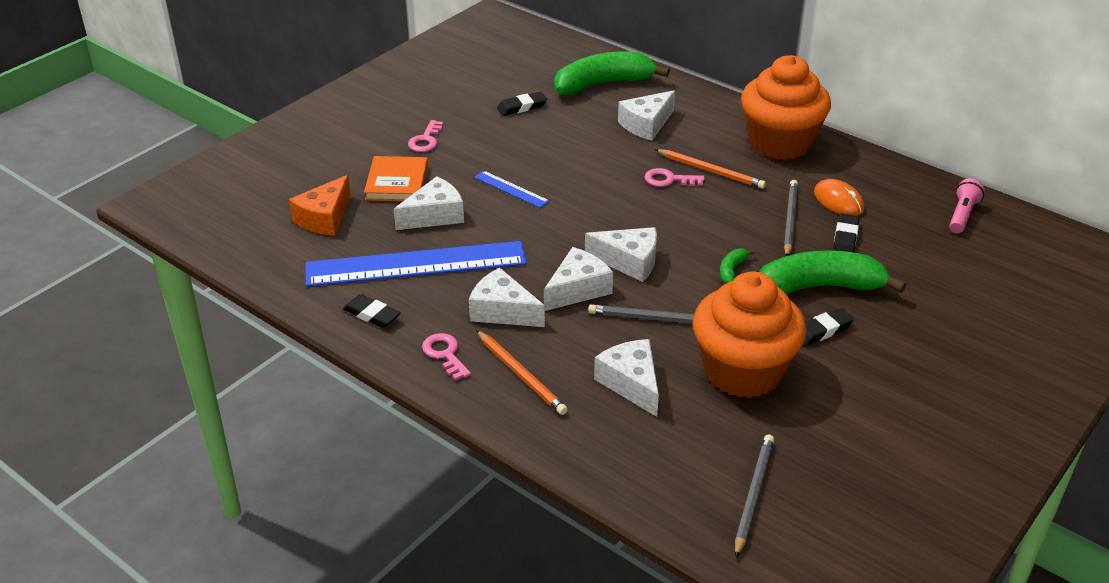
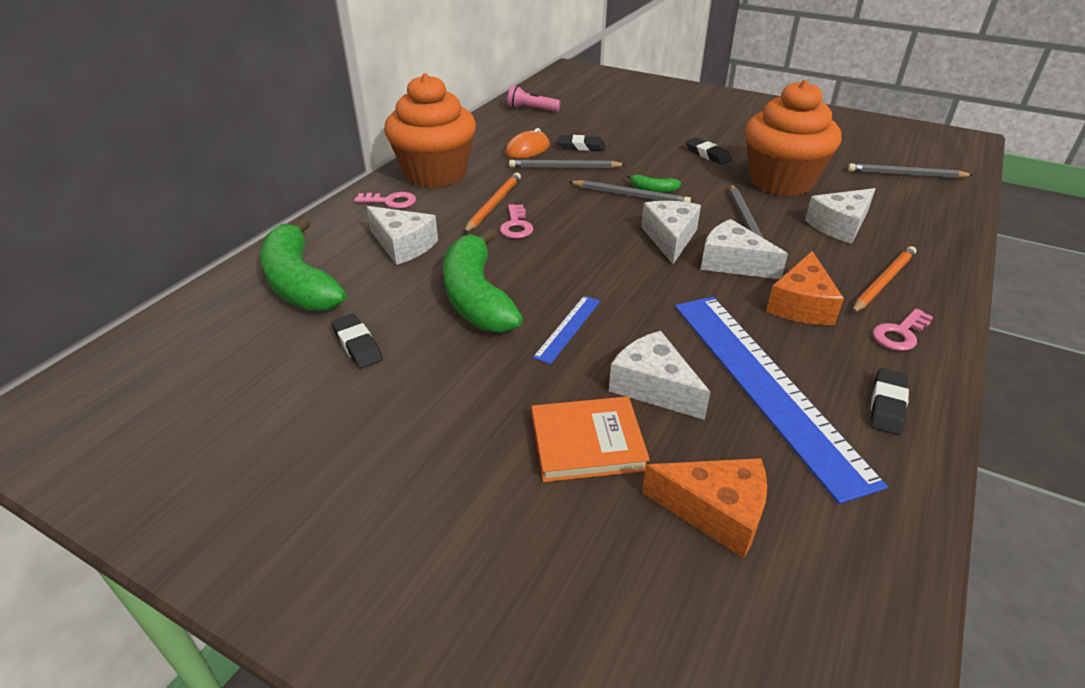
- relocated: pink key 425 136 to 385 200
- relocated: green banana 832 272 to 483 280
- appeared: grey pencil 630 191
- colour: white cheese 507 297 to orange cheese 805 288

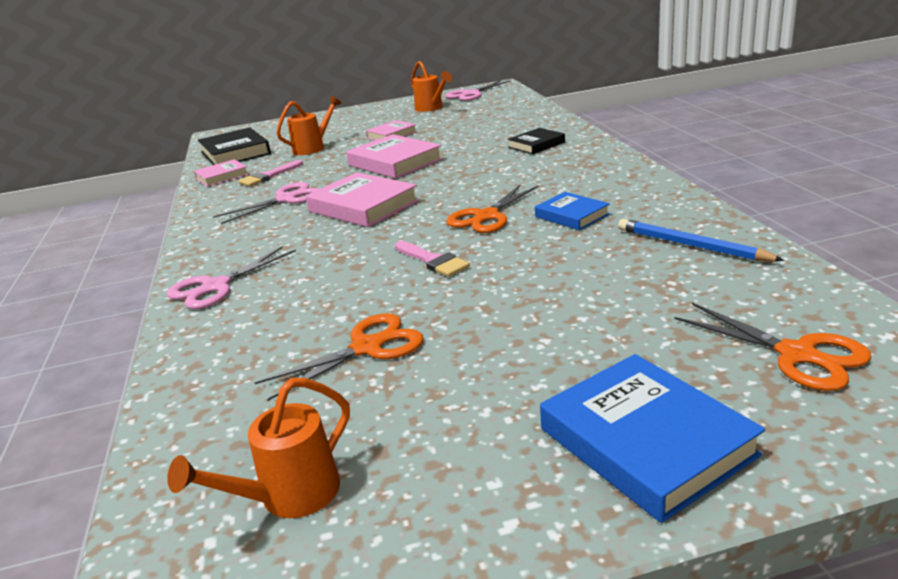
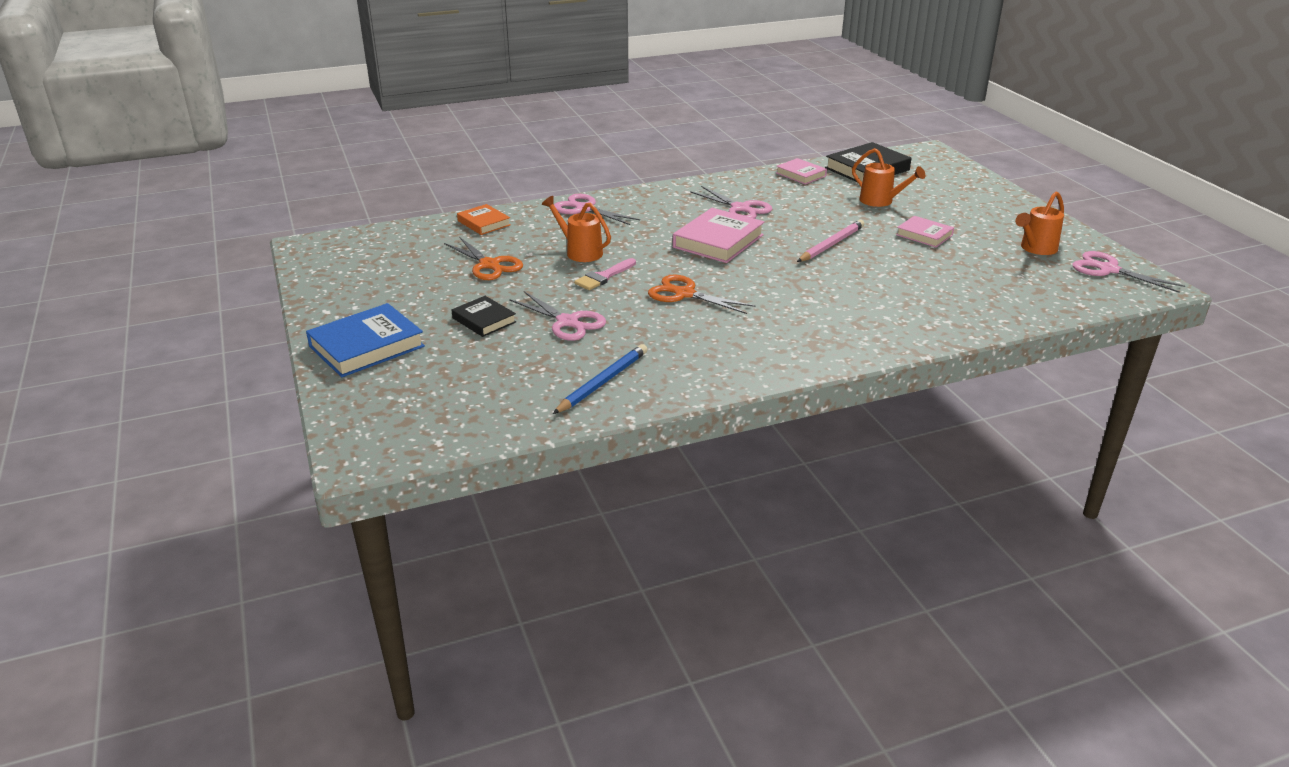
- relocated: black book 536 141 to 484 316
- appeared: orange book 484 219
- appeared: pink scissors 557 316
- relocated: orange watering can 258 448 to 576 229
- exchanged: pink book 394 156 to pink pencil 830 241
- missing: pink brush 270 173
- missing: blue book 572 211
- missing: orange scissors 773 347

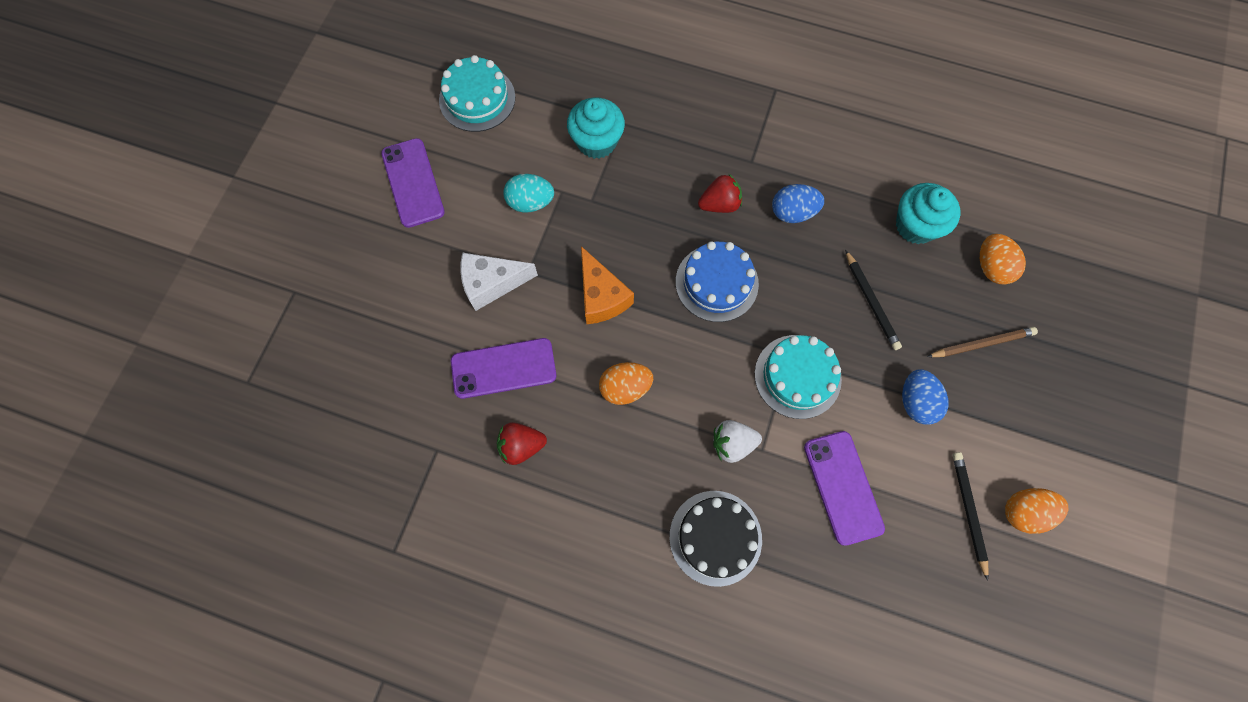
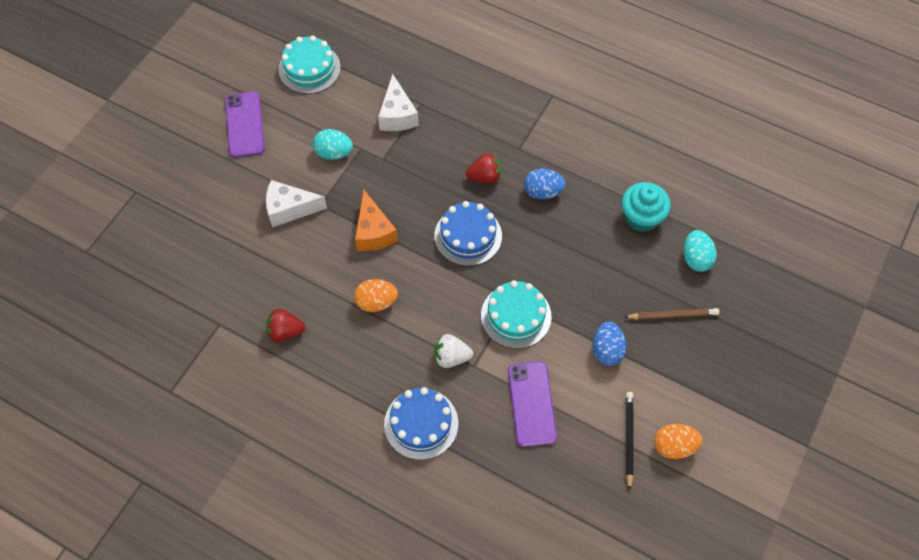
- exchanged: turquoise cupcake 596 128 to white cheese 398 102
- colour: black cake 715 539 to blue cake 421 423
- colour: orange egg 1003 259 to turquoise egg 700 251
- missing: purple phone 503 368
- missing: black pencil 873 300

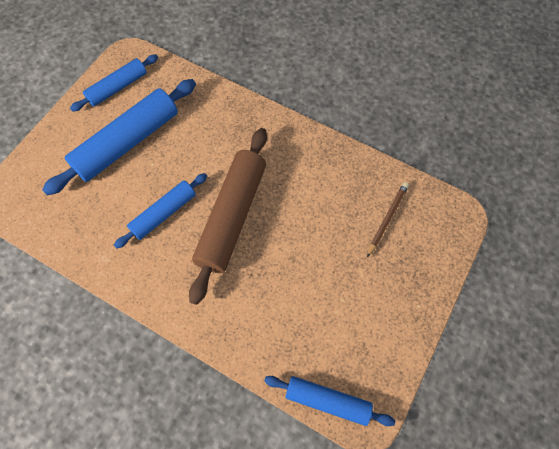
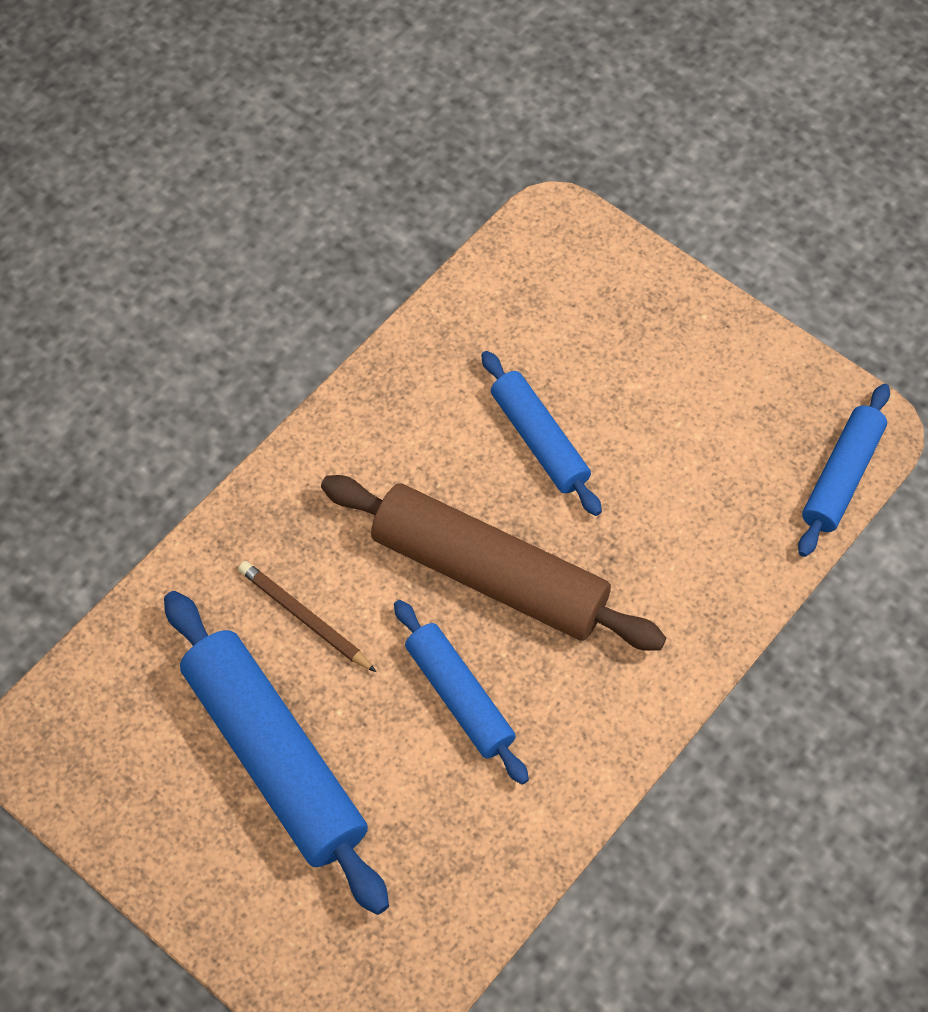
- relocated: brown pencil 388 219 to 307 616
- relocated: blue rolling pin 114 83 to 541 433

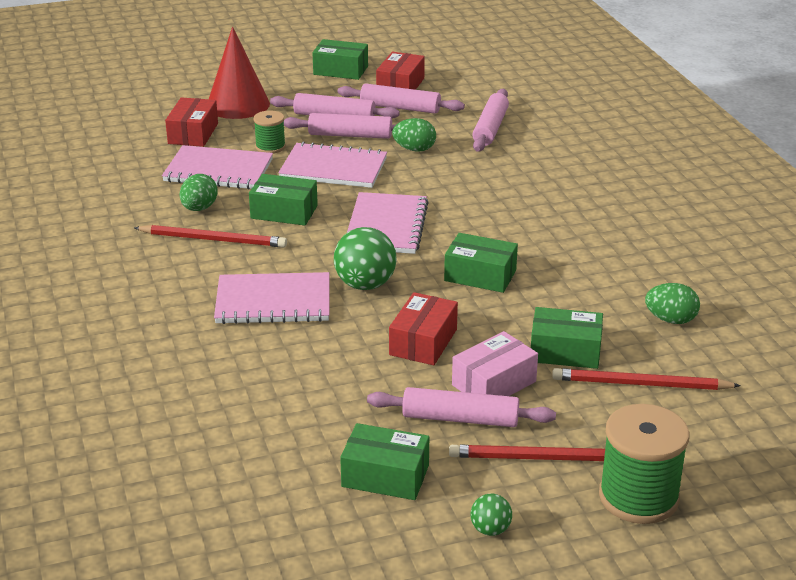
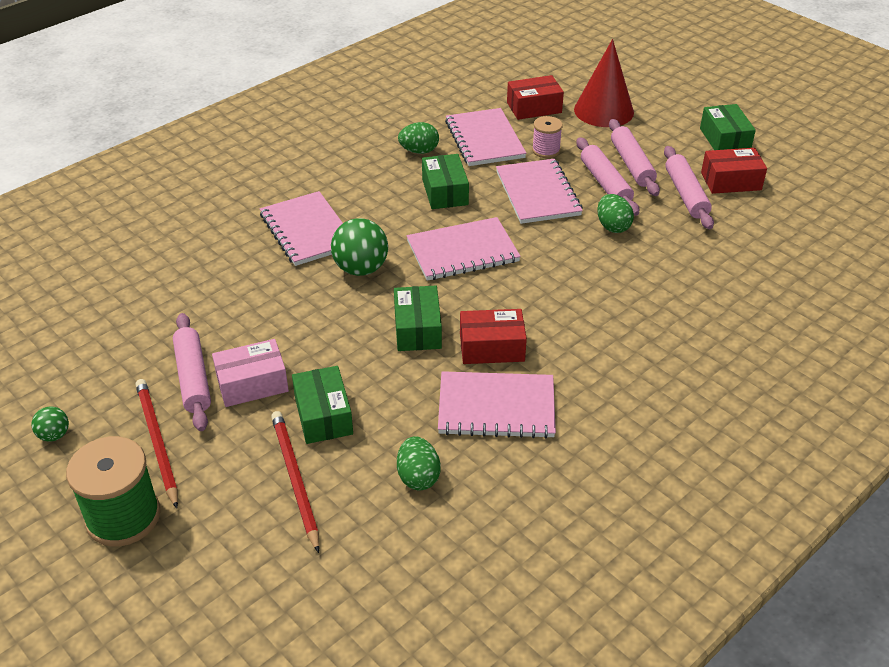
- spun: pink box 495 363 = 250 373 45 degrees counterclockwise
- appeared: pink notebook 497 405
- relocated: red box 423 328 to 493 336
- colour: green spool 270 132 to pink spool 547 137
- missing: red pencil 210 236
- missing: green box 384 461
- missing: pink rolling pin 490 120

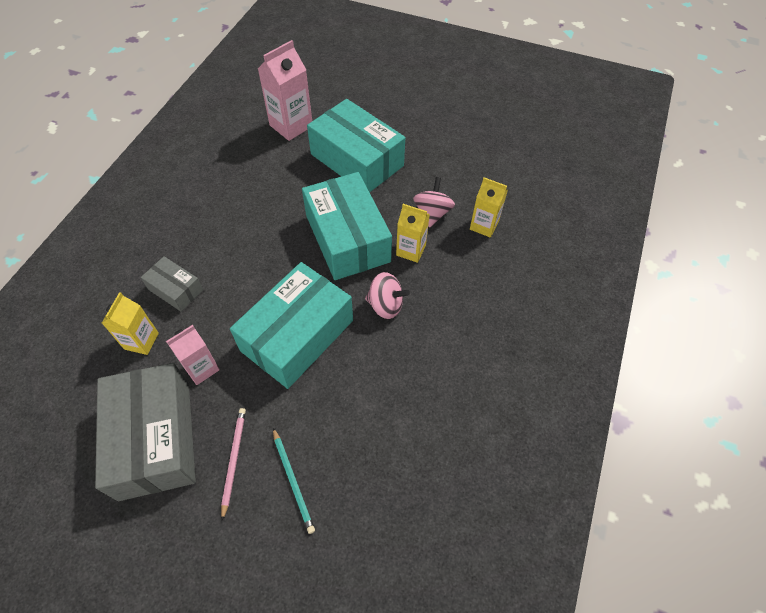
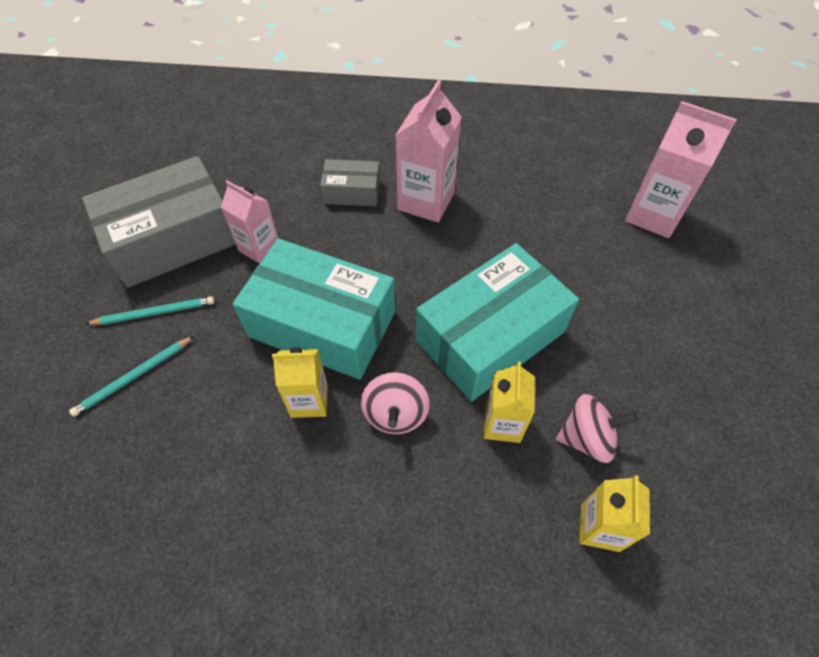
- colour: pink pencil 233 464 to turquoise pencil 150 310
- relocated: yellow carton 130 323 to 300 382
- spun: grey box 172 284 = 350 182 75 degrees clockwise
- appeared: pink carton 428 151
- missing: turquoise box 356 146

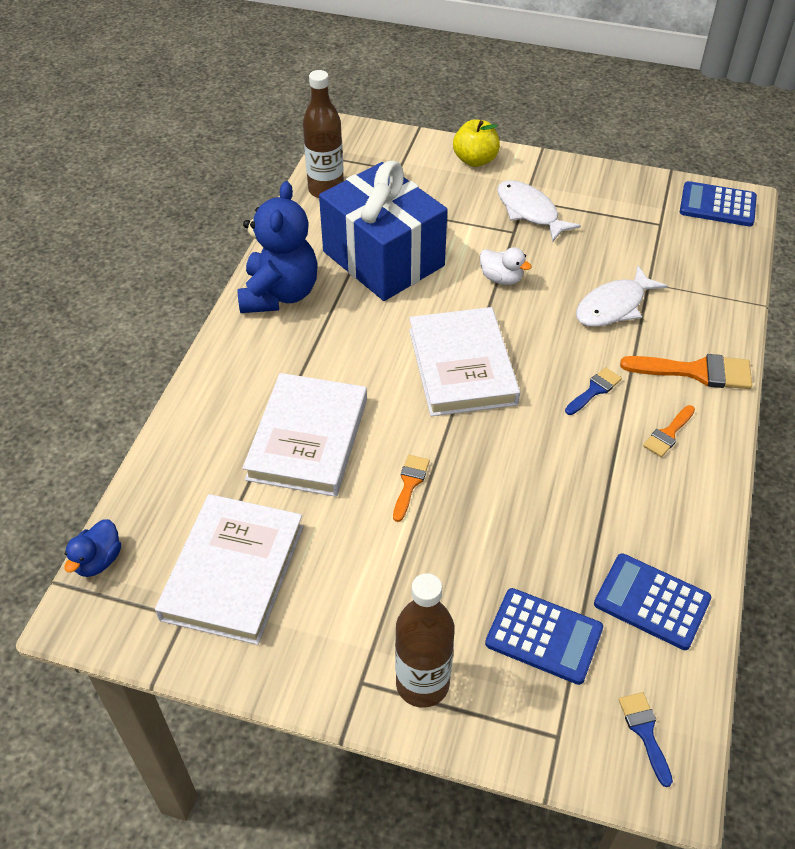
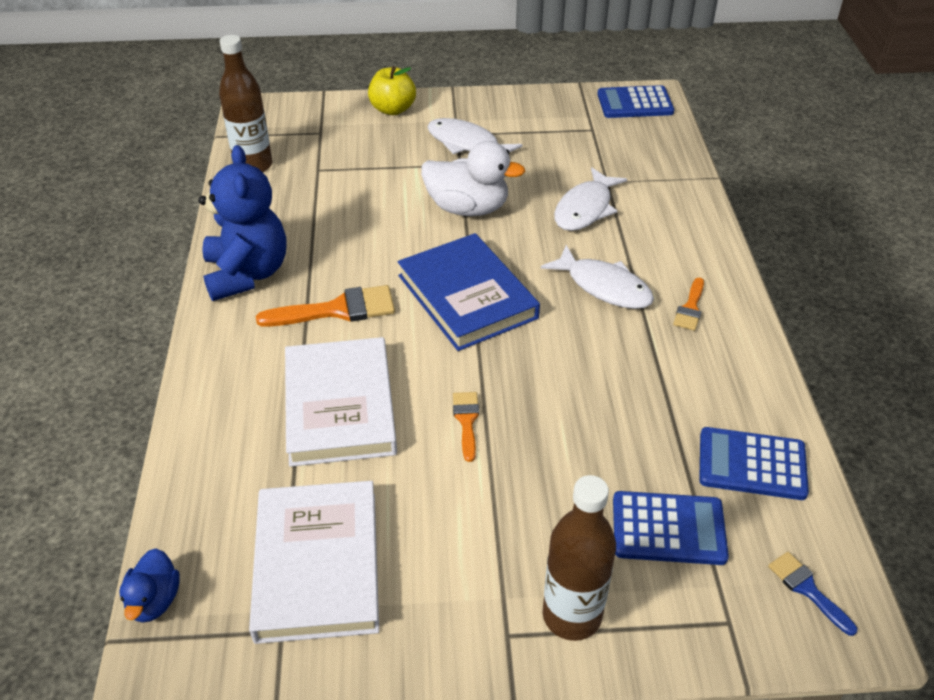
- relocated: orange brush 686 371 to 325 306
- colour: white book 464 361 to blue book 469 292
- size: white duck 506 266 = 473 178 x1.79
- exchanged: blue brush 593 391 to white fish 597 277
- missing: blue gift 383 231

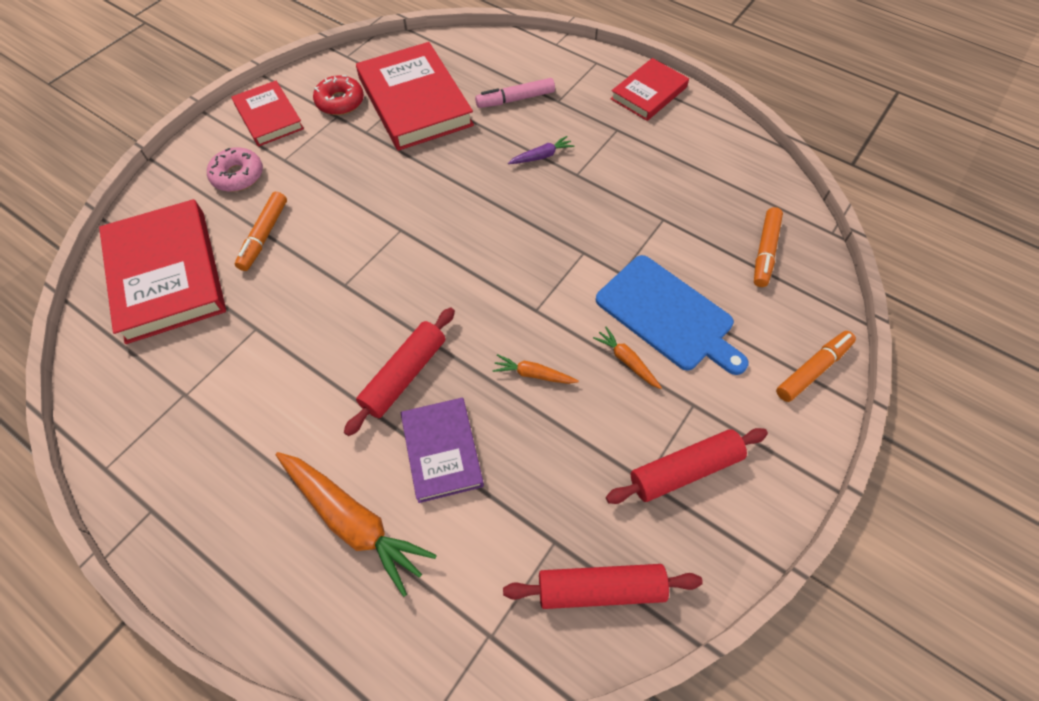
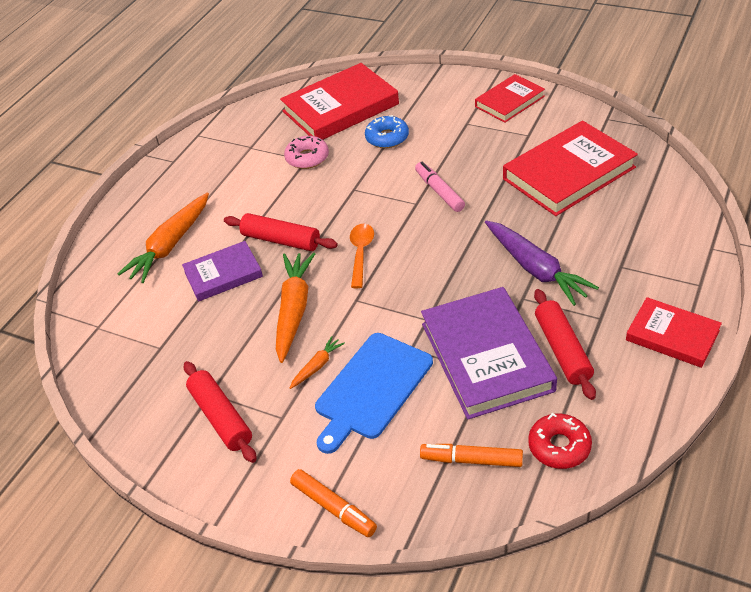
- size: orange carrot 535 369 = 295 308 x2.06
- relocated: pink donut 235 170 to 306 152
- appeared: orange spoon 362 255
- exchanged: orange marker 261 231 to blue donut 387 131
- relocated: pink marker 515 93 to 440 187
- appeared: purple book 489 353
- size: purple carrot 541 150 = 542 263 x2.06
- relocated: red donut 338 95 to 560 441
- relocated: red rolling pin 603 586 to 565 344

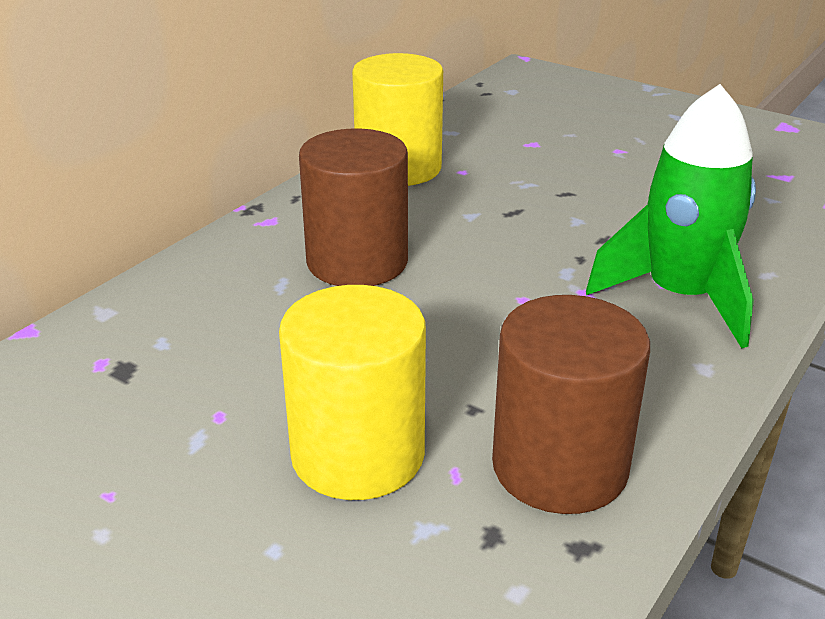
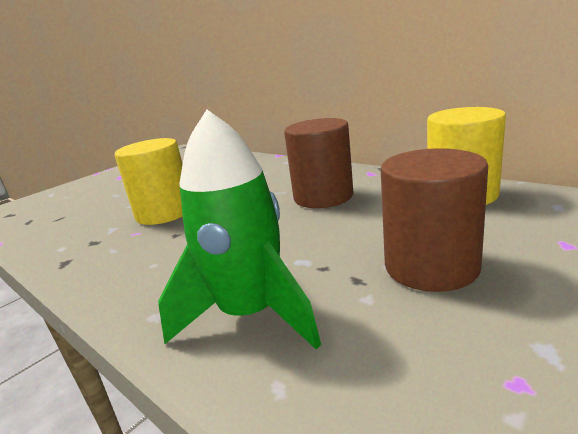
- relocated: brown cylinder 571 404 to 434 220

